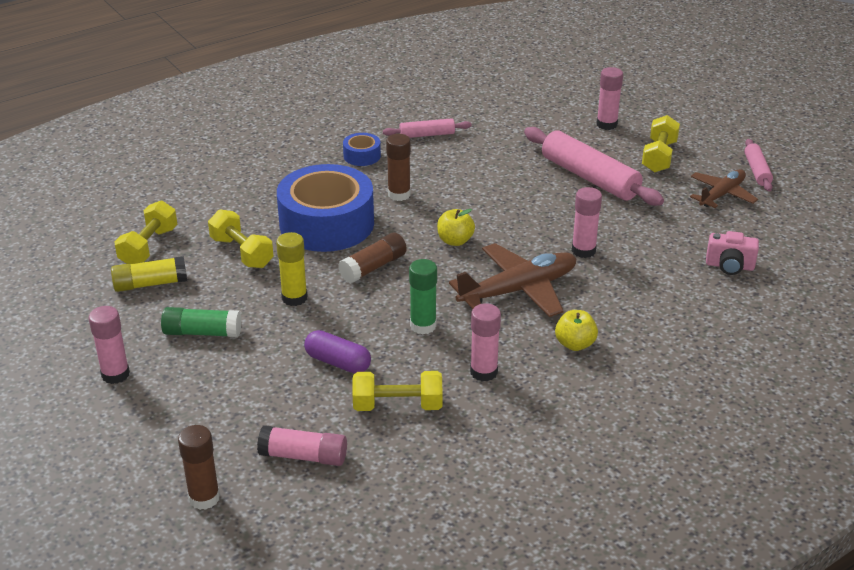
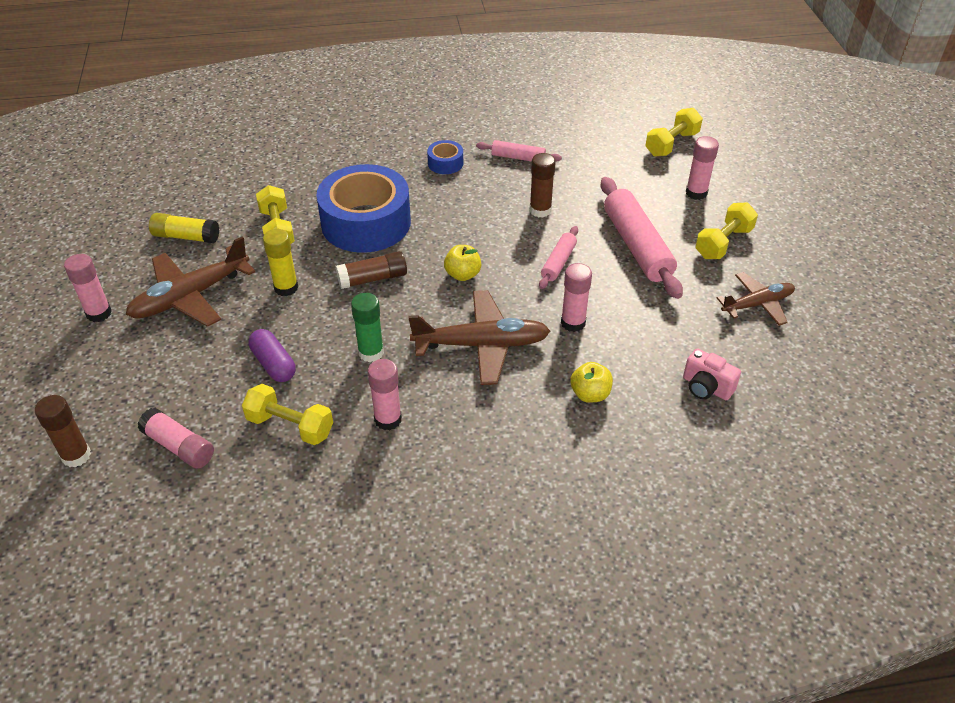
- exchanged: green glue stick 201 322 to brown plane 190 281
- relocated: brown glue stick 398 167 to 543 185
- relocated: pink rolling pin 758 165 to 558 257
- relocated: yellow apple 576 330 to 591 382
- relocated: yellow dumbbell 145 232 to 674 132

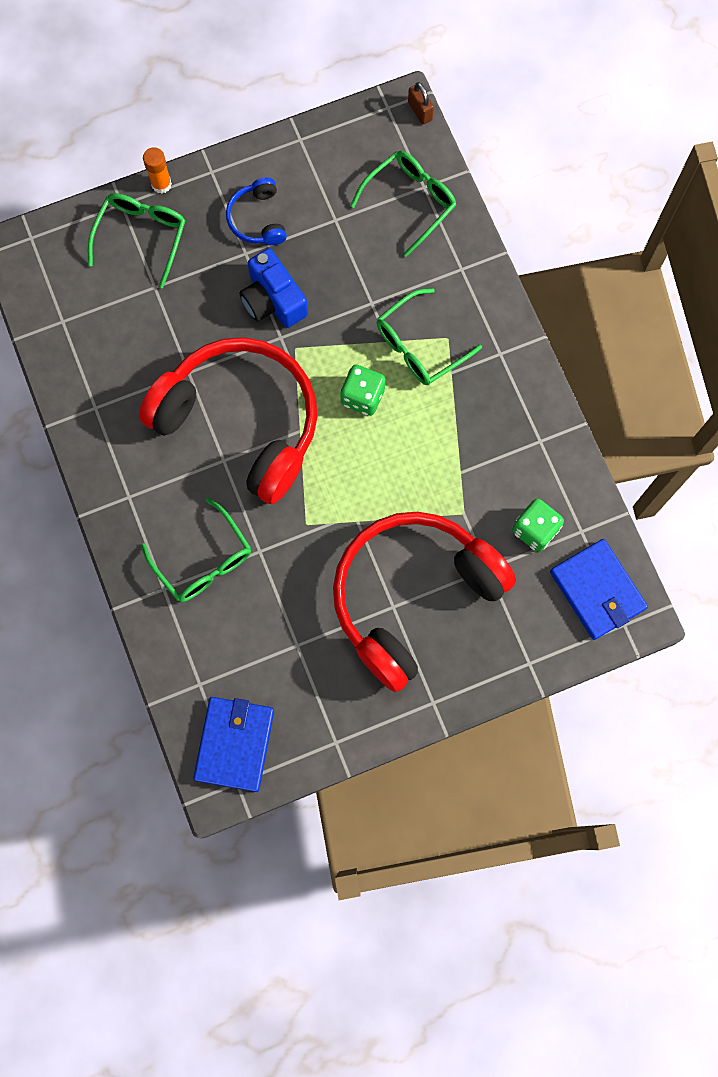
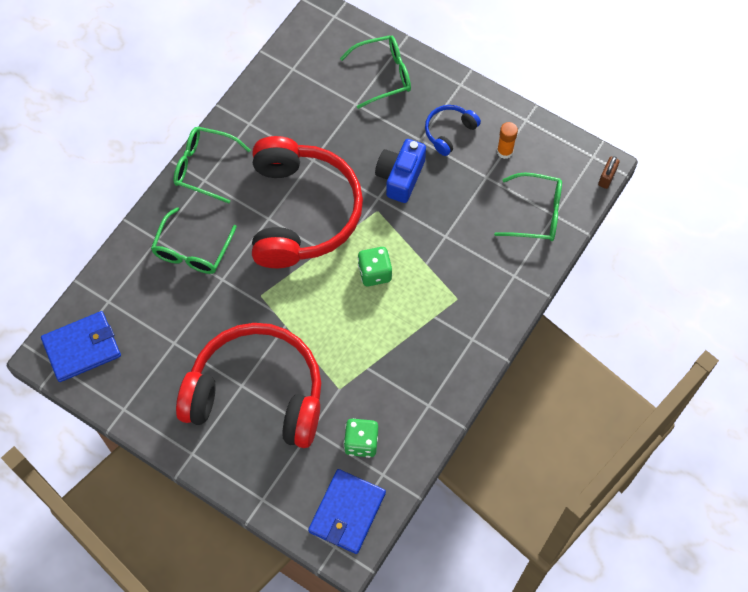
- relocated: green glasses 429 336 to 212 165
- relocated: orange glue stick 157 170 to 507 140

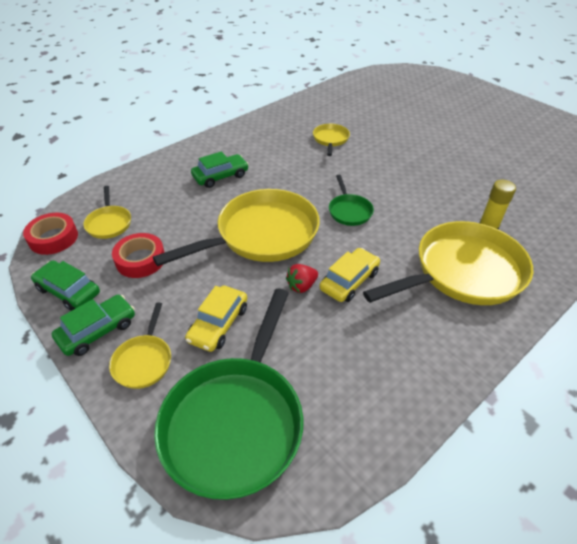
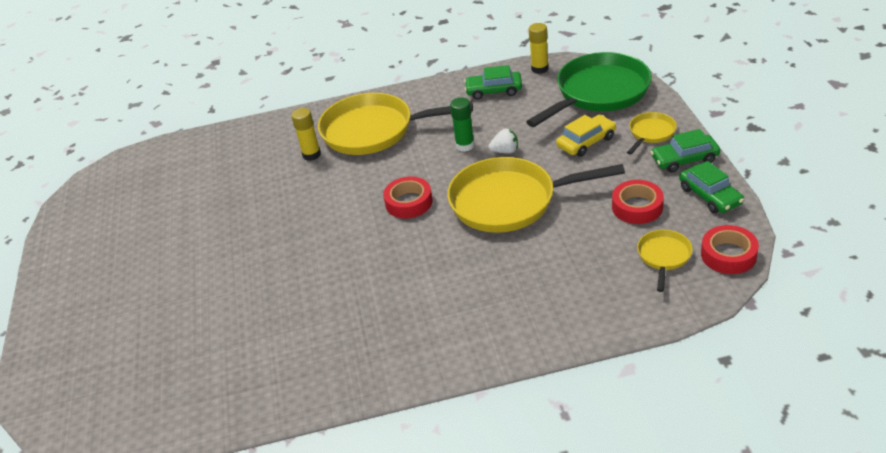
- exchanged: green pan 351 200 to red tape 408 197
- exchanged: yellow car 350 275 to green glue stick 462 124
- relocated: green car 220 169 to 493 82
- colour: red strawberry 302 278 to white strawberry 503 140
- appeared: yellow glue stick 538 48
- missing: yellow pan 331 140

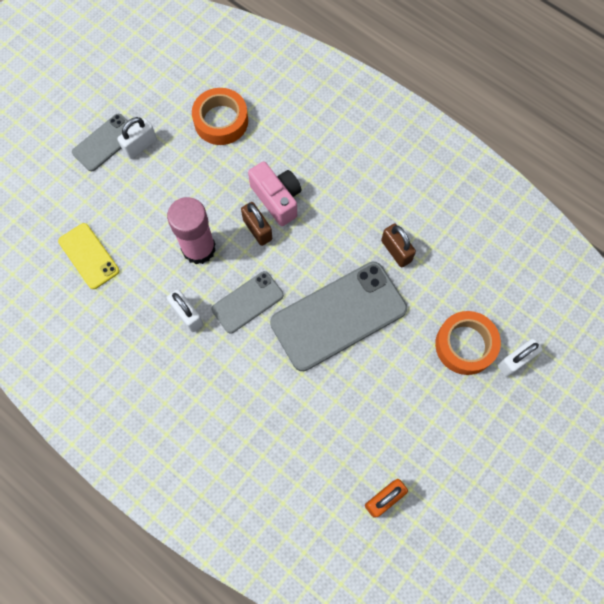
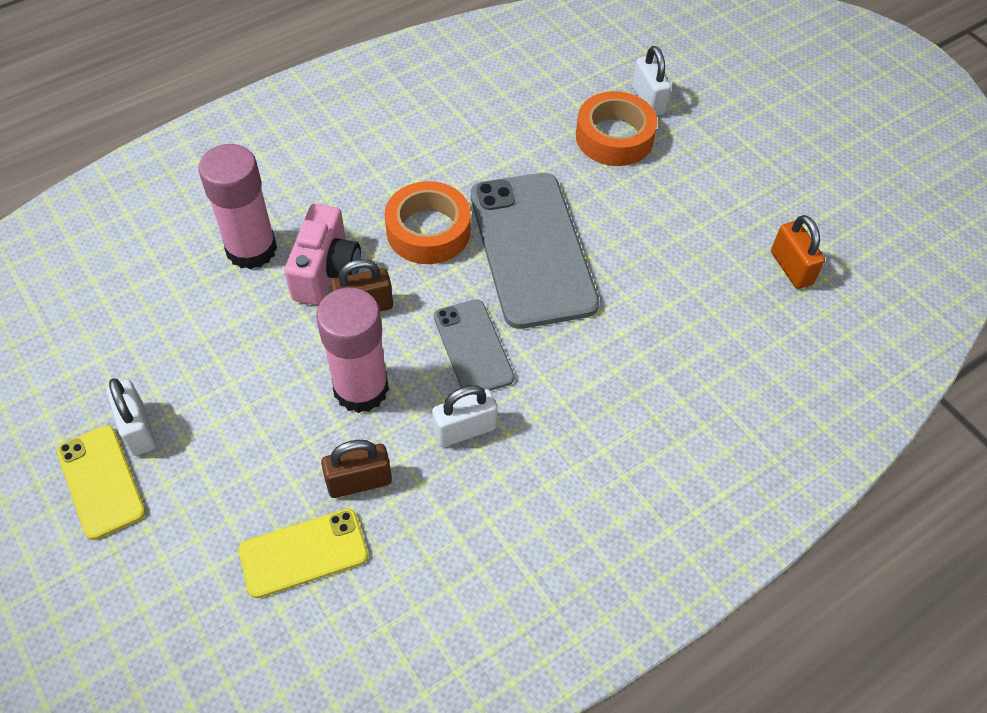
- colour: grey phone 102 142 to yellow phone 101 482
- appeared: pink glue stick 237 206
- spun: pink camera 274 193 = 322 254 120 degrees clockwise
- relocated: brown padlock 398 246 to 356 469
- relocated: orange tape 220 116 to 428 222

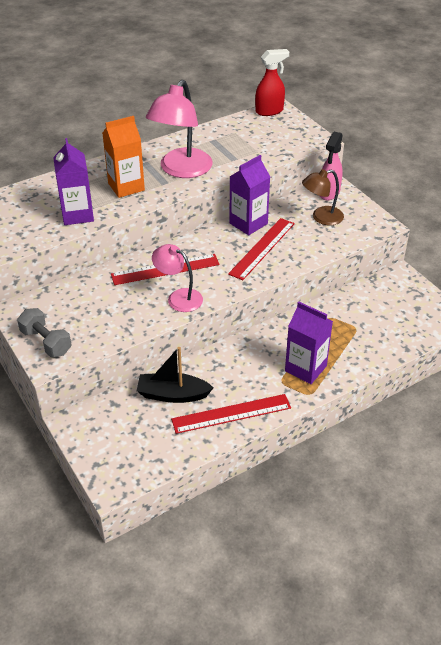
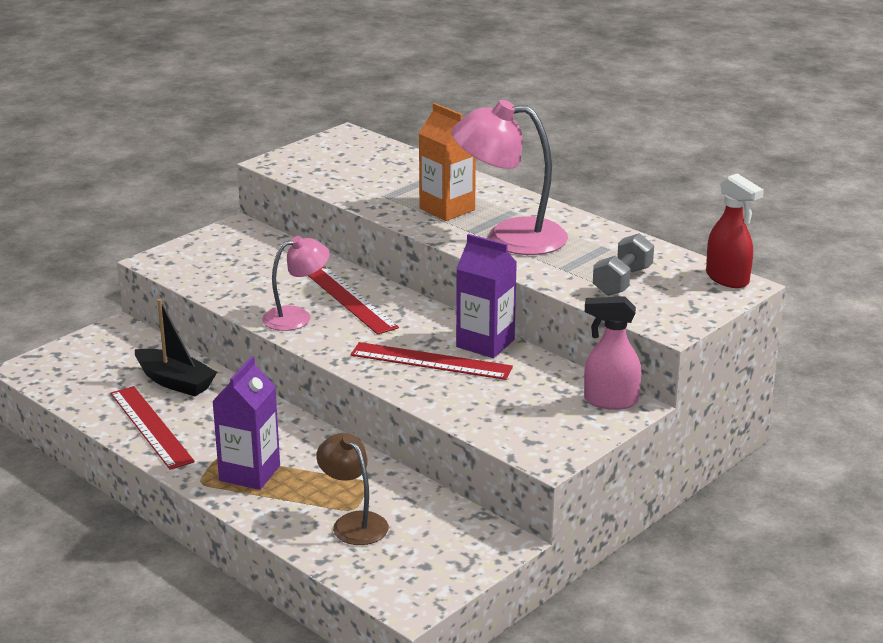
- spun: black boat 175 375 = 176 347 135 degrees clockwise
- spun: pink lamp 177 278 = 296 283 45 degrees clockwise
- relocated: brown lamp 323 197 to 352 489
- relocated: grey dumbbell 44 332 to 623 264
- missing: purple carton 73 181

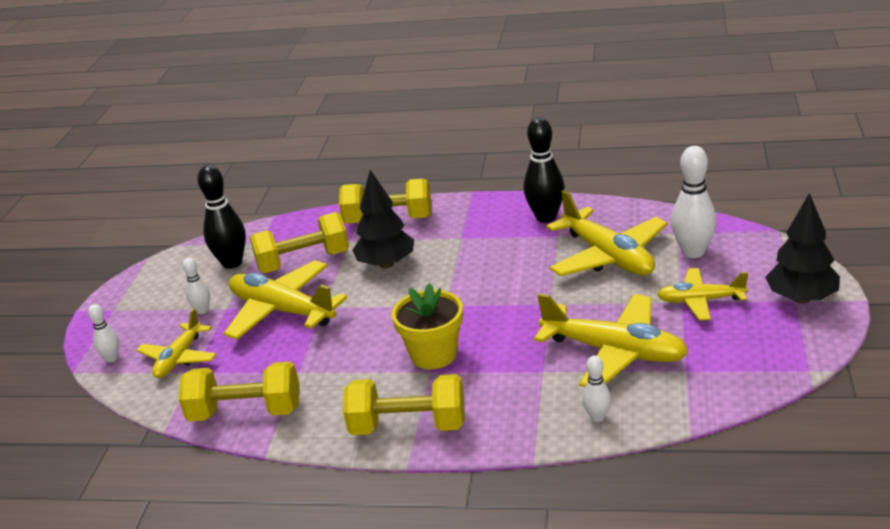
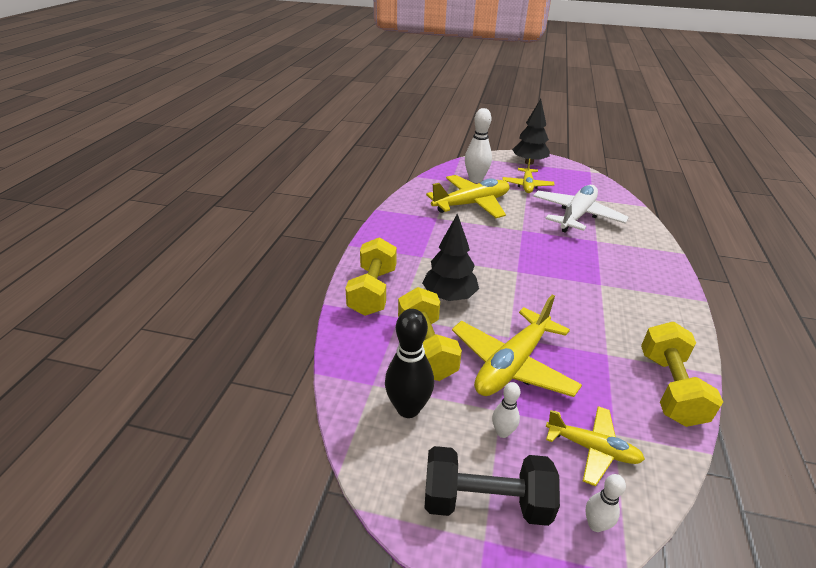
- appeared: black dumbbell 492 486
- colour: yellow plane 611 340 to white plane 581 209
- missing: yellow dumbbell 404 404
- missing: yellow flower pot 427 326
- missing: black bowling pin 544 170
- missing: white bowling pin 596 388

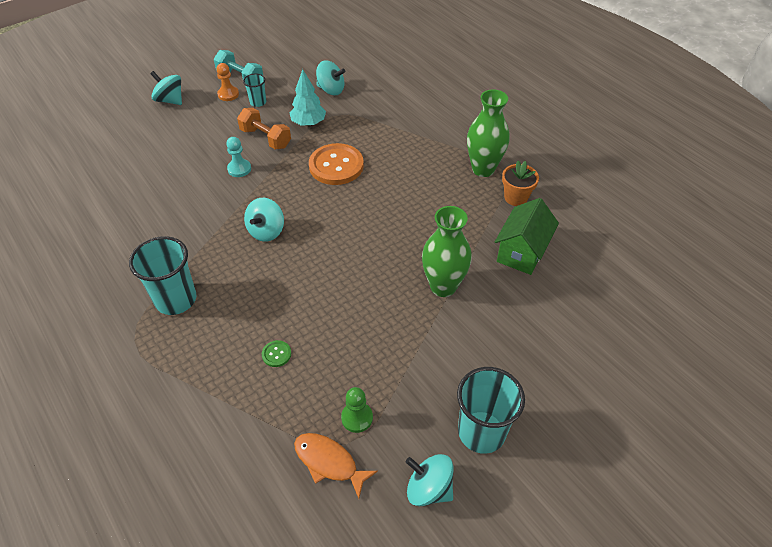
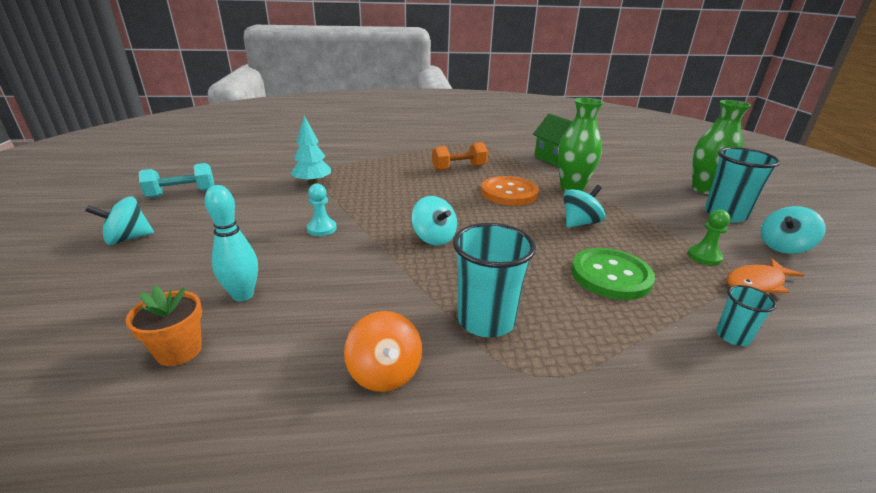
- relocated: orange flower pot 520 183 to 164 325
- appeared: turquoise bowling pin 231 243
- appeared: orange spinning top 383 351
- relocated: orange dumbbell 264 128 to 460 156
- relocated: orange button 336 164 to 510 191
- relocated: turquoise spinning top 330 77 to 584 206
- size: green button 276 353 = 613 274 x2.36
- relocated: green vase 488 133 to 721 147
- relocated: turquoise cup 254 90 to 746 315
- missing: orange pawn 227 82

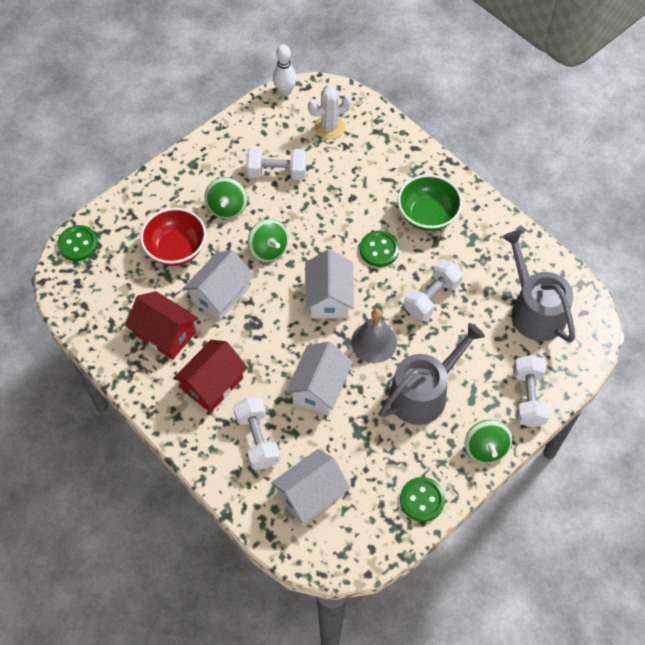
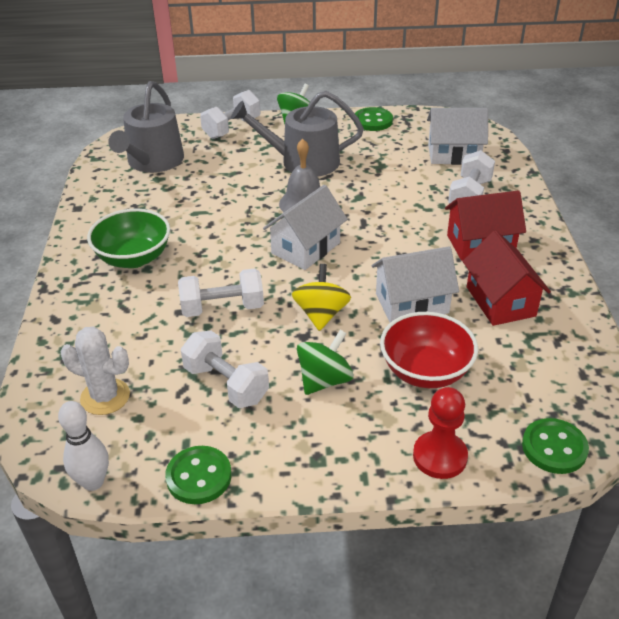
- relocated: green button 379 249 to 198 475
- relocated: white dumbbell 433 290 to 221 292
- colour: green spinning top 268 240 to yellow spinning top 321 297
- appeared: red pawn 440 433
- missing: white house 319 378

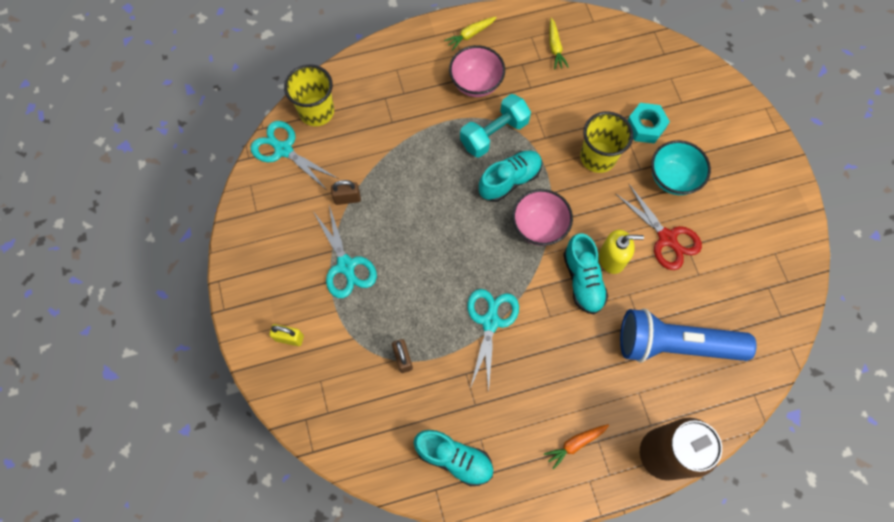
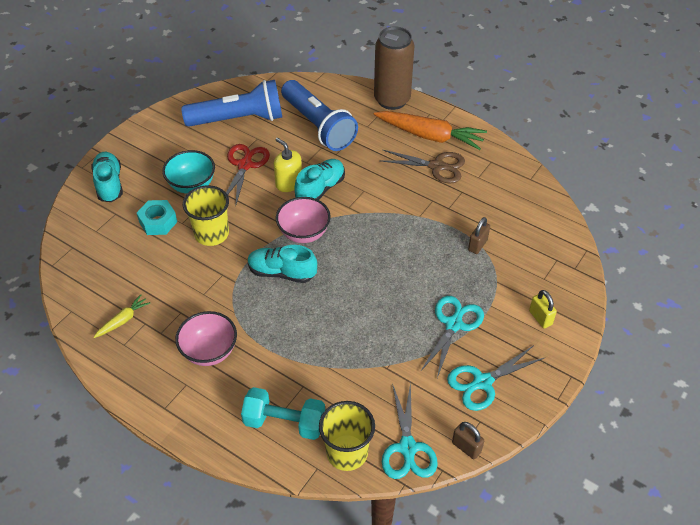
- relocated: turquoise shoe 453 458 to 107 177
- appeared: blue flashlight 231 103
- relocated: turquoise dumbbell 495 126 to 283 413
- size: orange carrot 576 447 = 430 130 x2.11
- appeared: brown scissors 422 166
- relocated: turquoise scissors 493 340 to 495 378
- relocated: brown padlock 346 192 to 468 440
- missing: yellow carrot 470 34

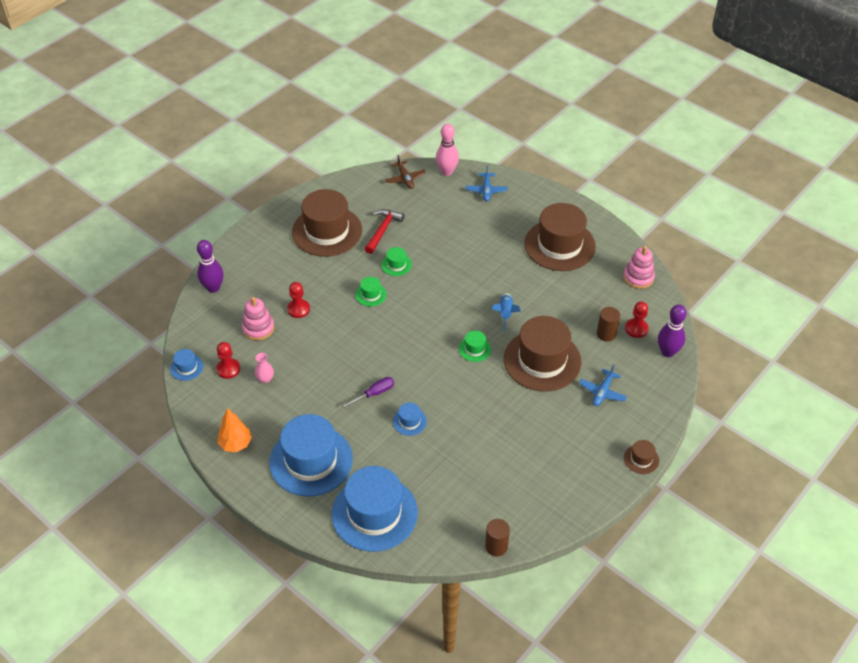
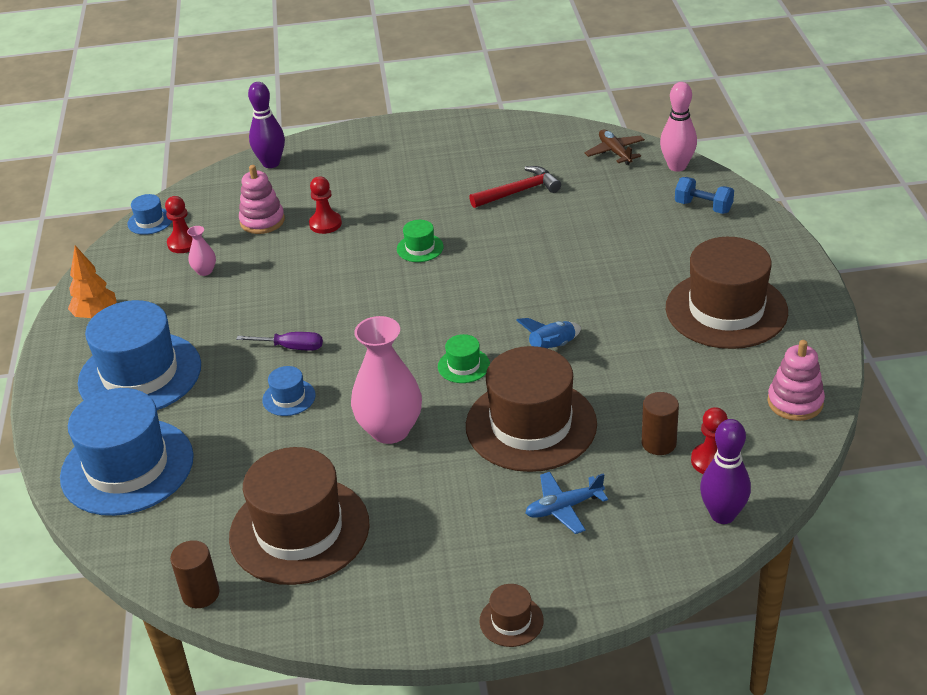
- relocated: brown hat 327 223 to 299 516
- appeared: pink vase 386 380
- spun: brown plane 405 172 = 615 147 135 degrees clockwise
- exchanged: blue plane 487 183 to blue dumbbell 704 195
- missing: green hat 396 261

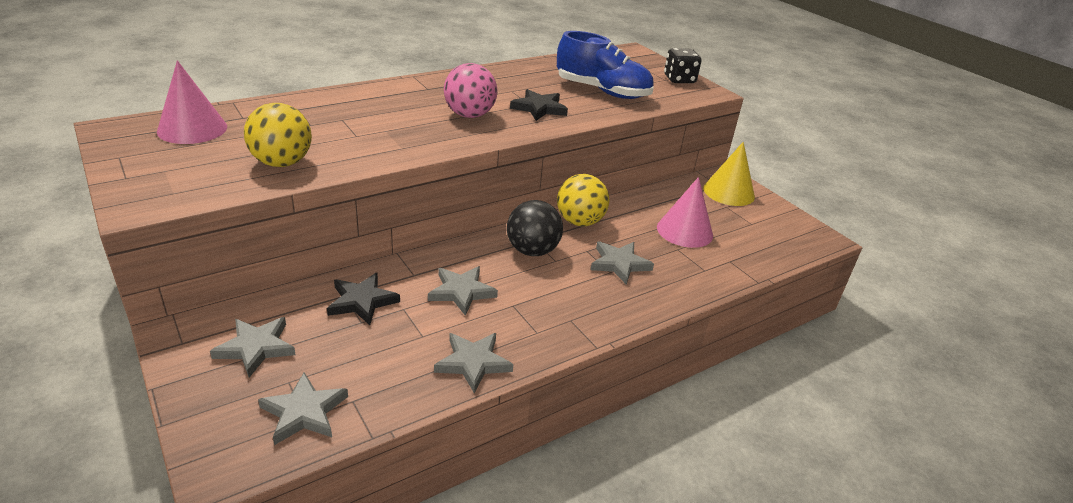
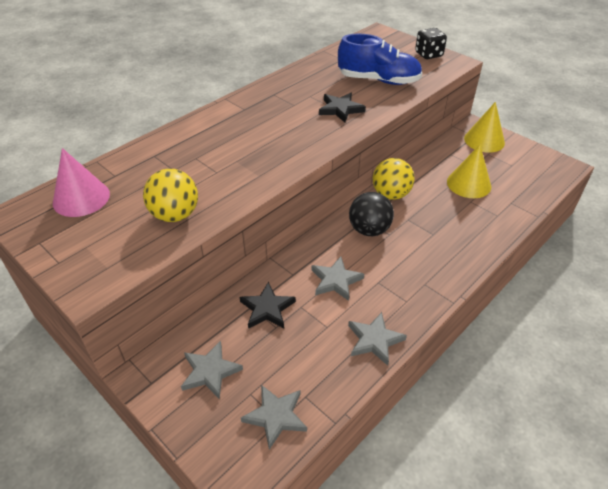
- colour: pink cone 685 212 to yellow cone 469 171
- missing: pink ball 470 90
- missing: grey star 622 263

